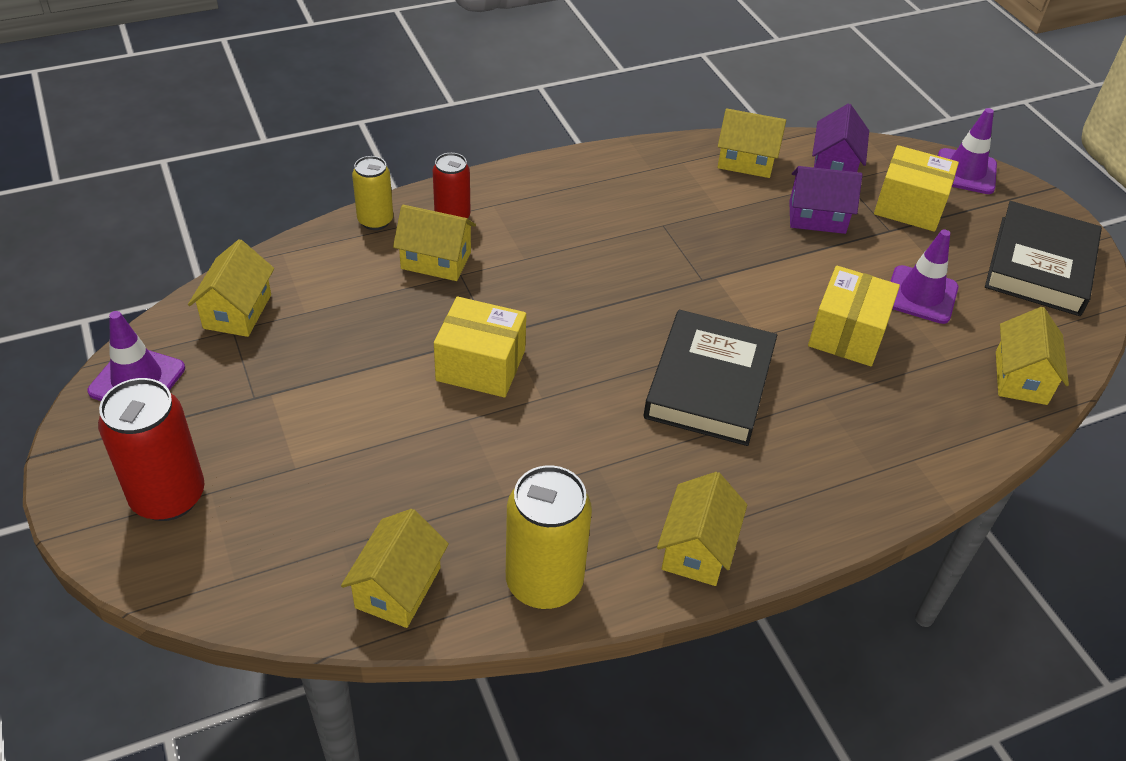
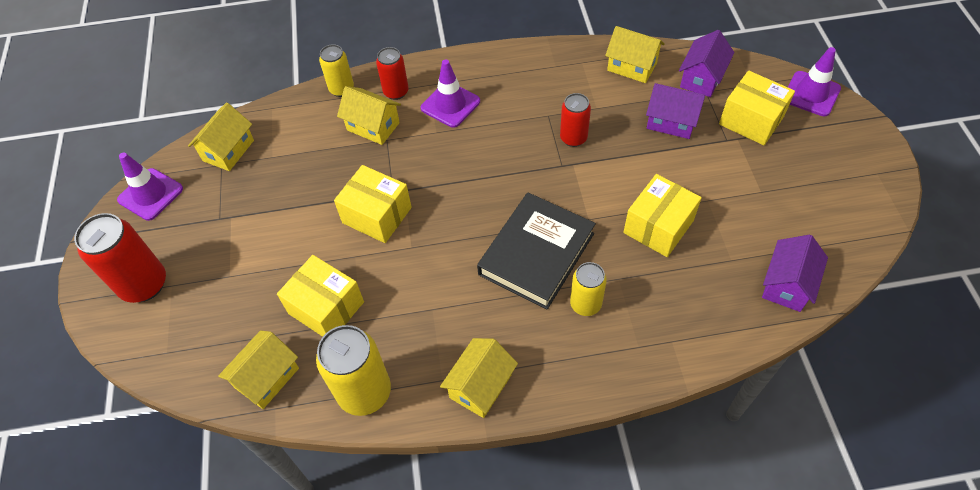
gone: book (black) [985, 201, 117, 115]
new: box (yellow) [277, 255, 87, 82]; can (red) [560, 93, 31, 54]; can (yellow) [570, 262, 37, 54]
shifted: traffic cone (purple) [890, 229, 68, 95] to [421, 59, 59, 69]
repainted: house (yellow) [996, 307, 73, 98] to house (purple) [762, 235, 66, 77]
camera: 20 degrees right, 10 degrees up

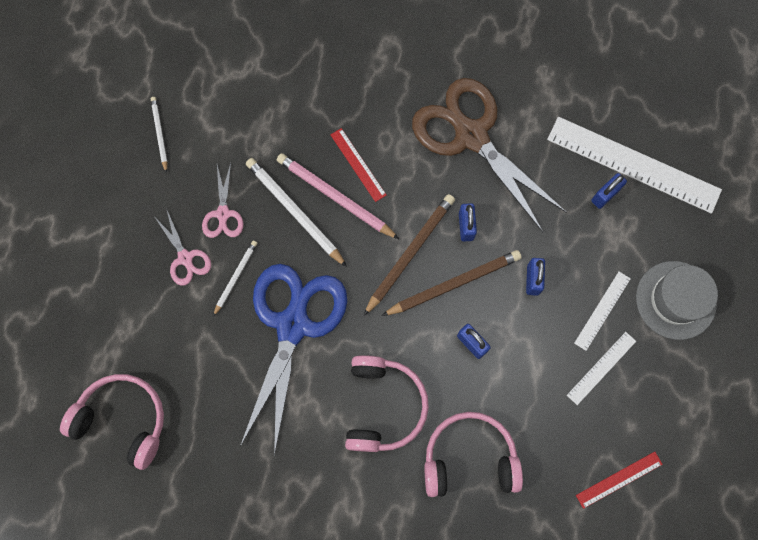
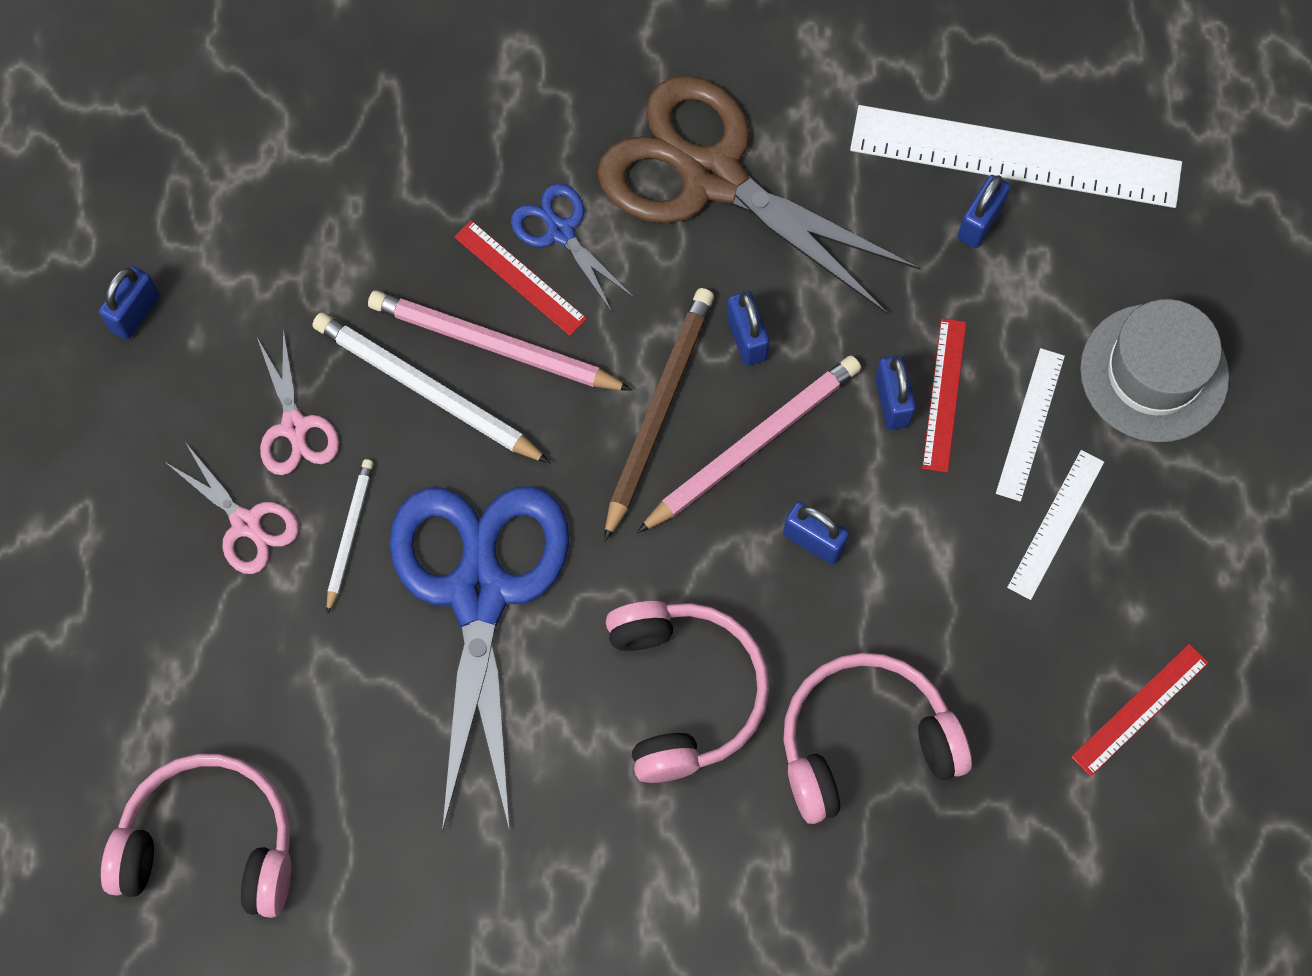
new: scissors (blue) [511, 183, 123, 129]; ruler (red) [922, 318, 44, 155]
swapped: pencil (white) [151, 97, 17, 76] to padlock (blue) [99, 266, 60, 74]
repainted: pencil (brown) [381, 250, 141, 66] to pencil (pink) [637, 355, 224, 178]
camera: 15 degrees left, 5 degrees down

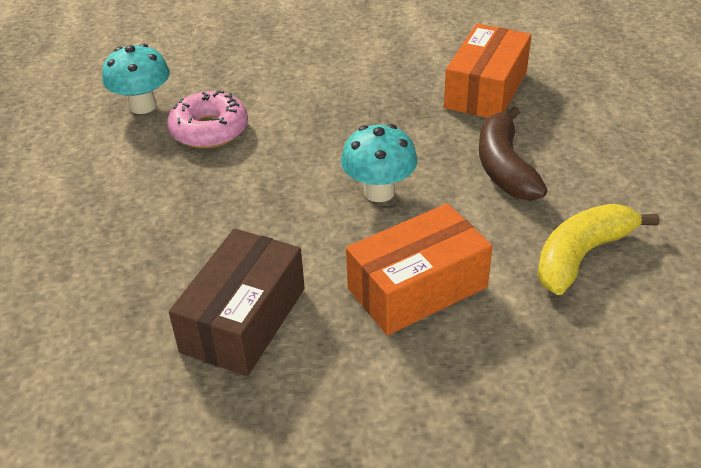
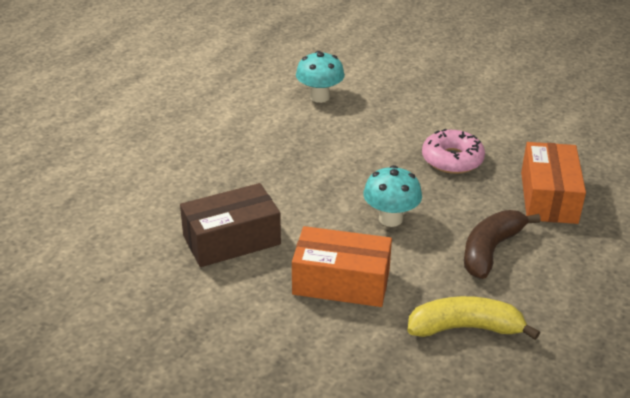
shifted: donut (pink) [167, 90, 81, 58] to [422, 129, 63, 45]
rotated: box (orange) [444, 24, 87, 94] = [521, 142, 65, 82] 60 degrees counterclockwise
camera: 40 degrees right, 5 degrees down

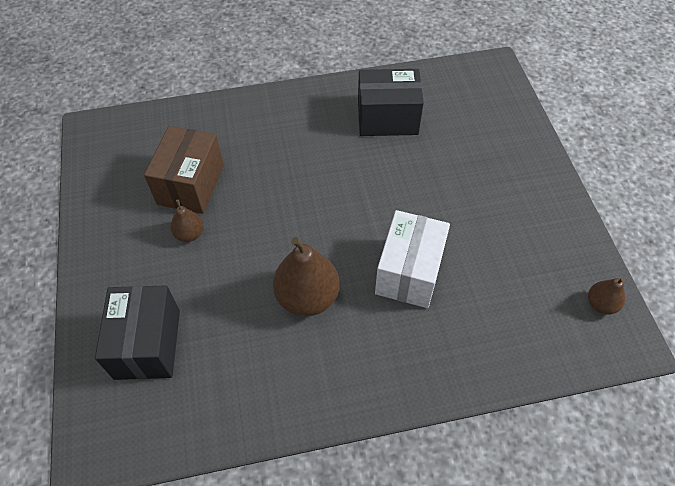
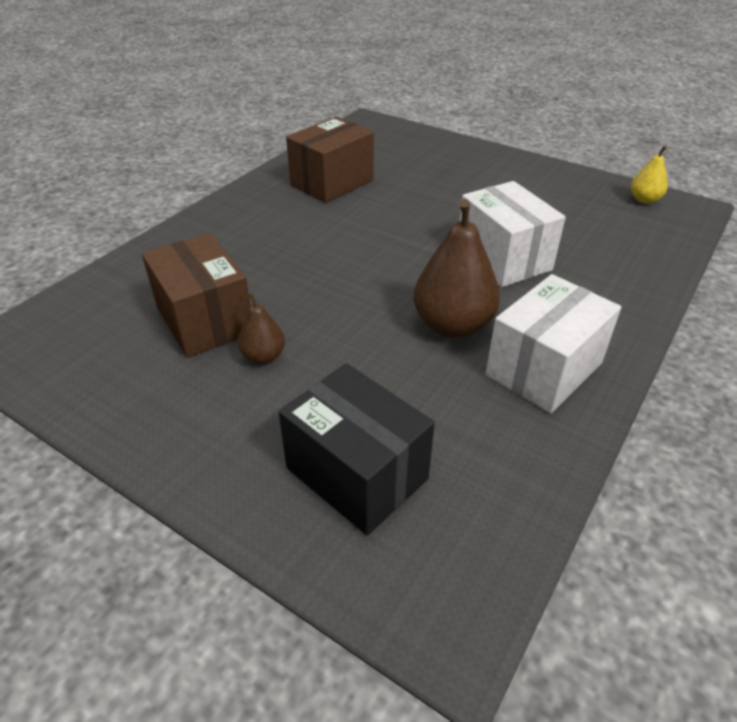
new: box (white) [486, 274, 135, 139]
repainted: box (black) [358, 69, 66, 67] to box (brown) [286, 117, 88, 86]; pear (brown) [588, 278, 37, 37] to pear (yellow) [631, 146, 36, 58]
camera: 45 degrees left, 15 degrees down

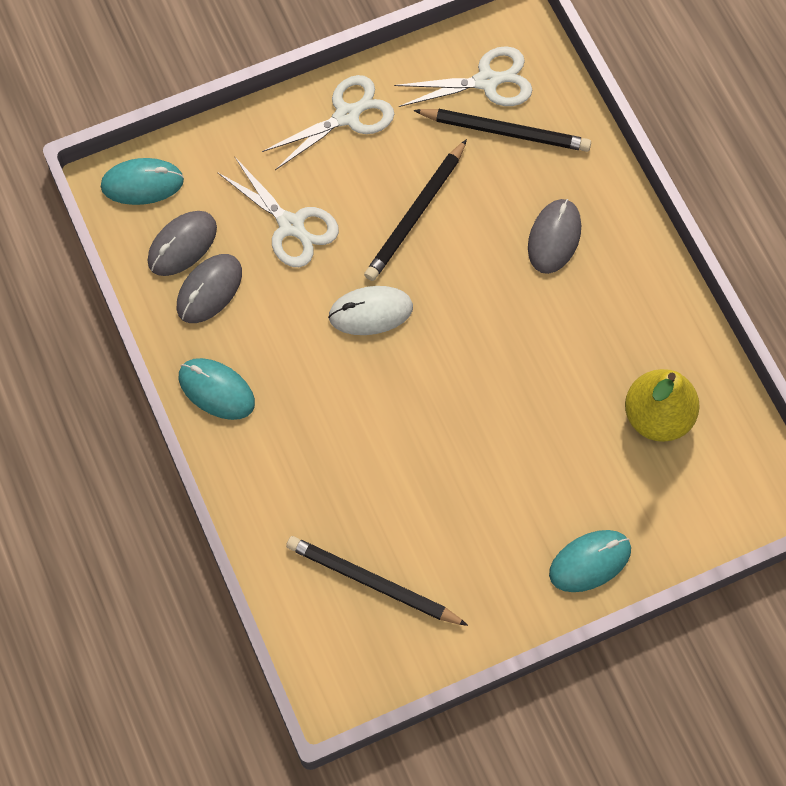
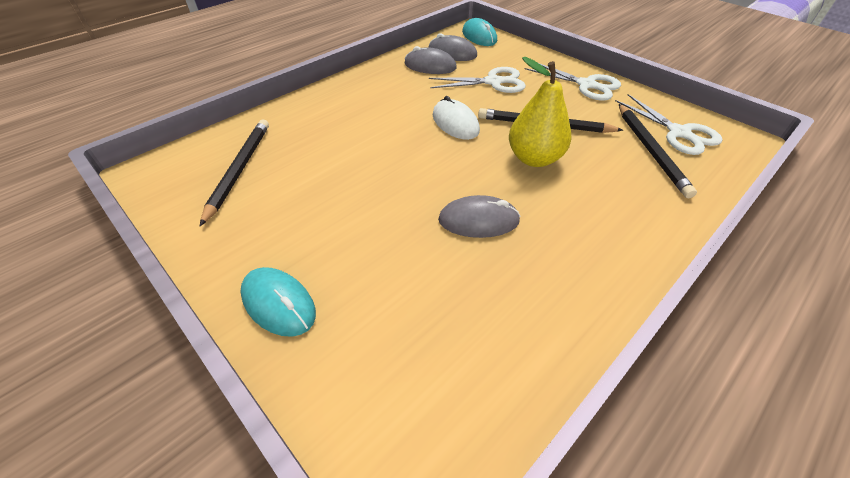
gone: mouse (turquoise) [179, 358, 76, 62]
shifted: mouse (grey) [528, 199, 53, 75] to [438, 195, 83, 43]; pear (yellow) [625, 369, 75, 73] to [509, 57, 63, 110]
rotated: scissors (white) [217, 156, 122, 111] = [429, 67, 97, 26] 120 degrees counterclockwise
camera: 70 degrees right, 20 degrees down

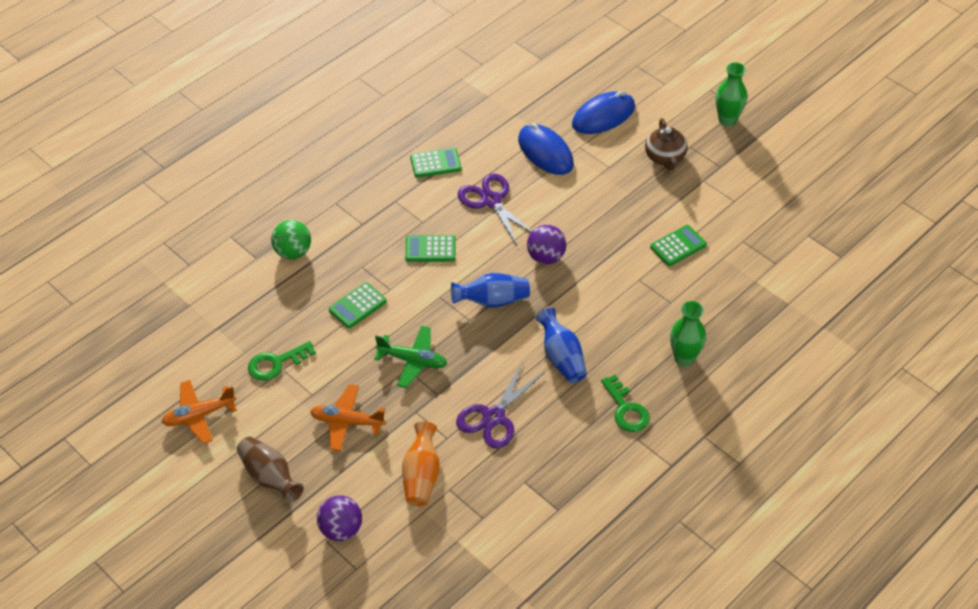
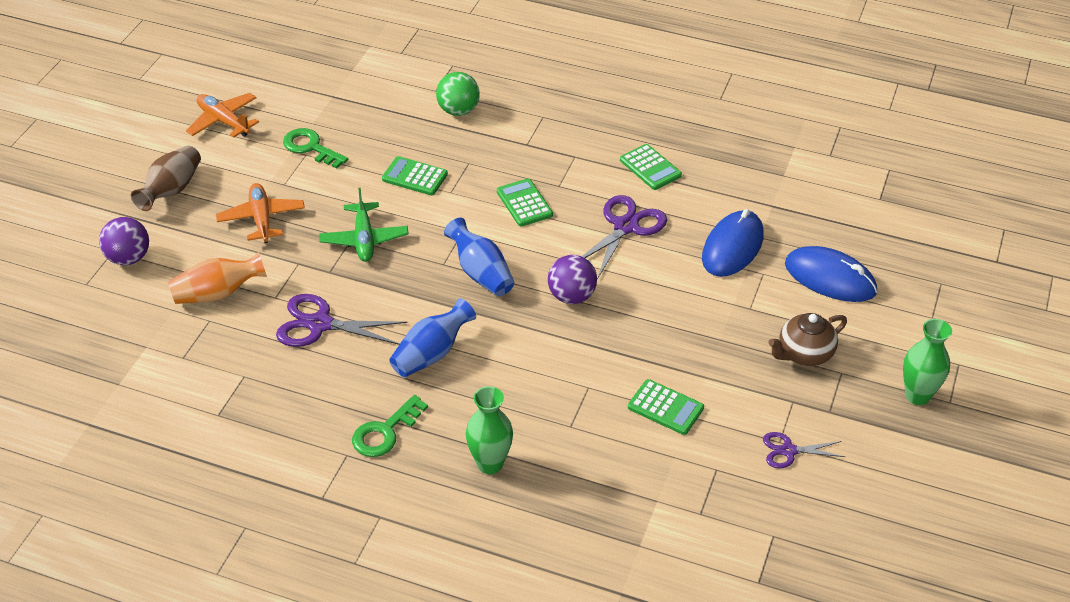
new: scissors (purple) [763, 432, 83, 36]
camera: 65 degrees right, 5 degrees down

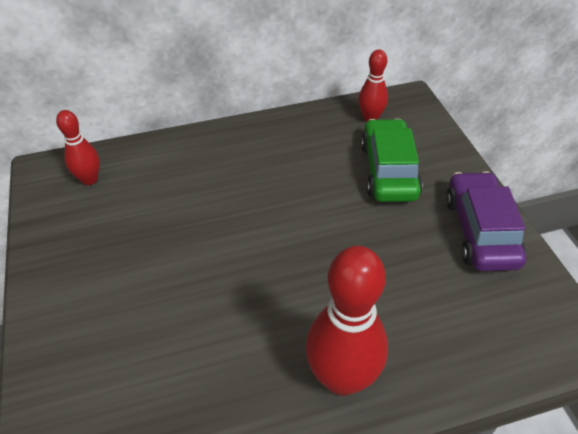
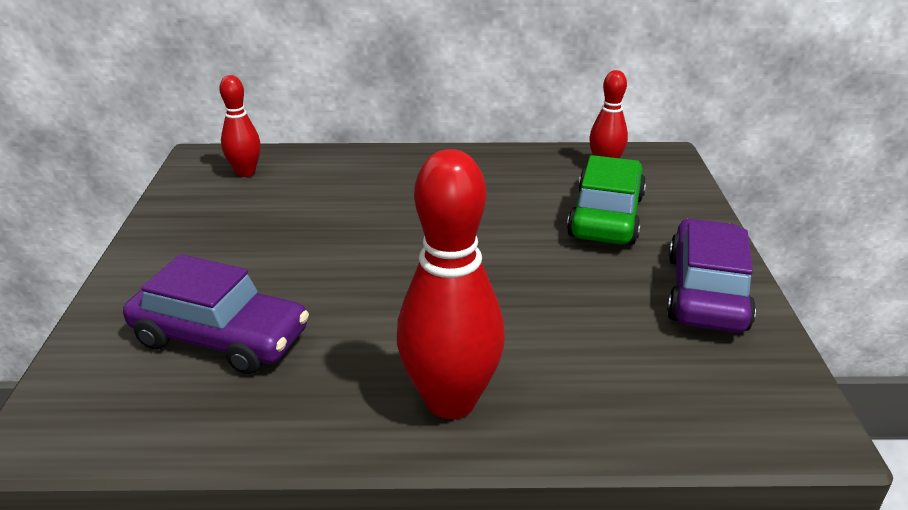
new: car (purple) [123, 254, 186, 120]
camera: 15 degrees right, 15 degrees down

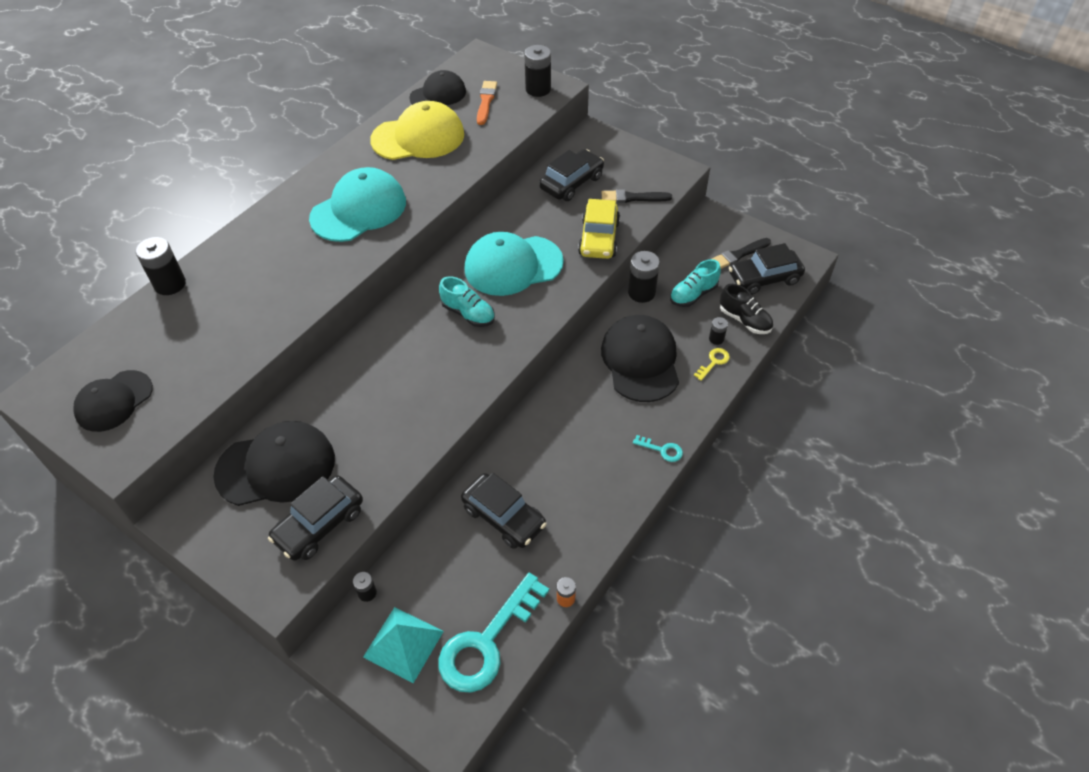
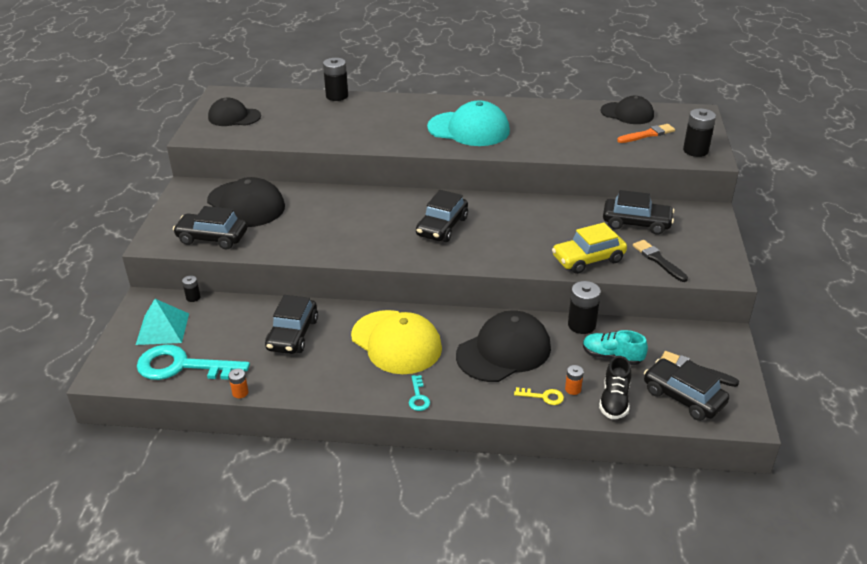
gone: cap (turquoise) [464, 232, 100, 64]
shifted: cap (yellow) [370, 101, 94, 59] to [351, 310, 91, 64]
swapped: shoe (turquoise) [439, 276, 56, 51] to car (black) [416, 190, 52, 52]
repainted: battery (black) [709, 317, 19, 28] to battery (orange) [565, 365, 19, 30]
camera: 60 degrees right, 15 degrees down

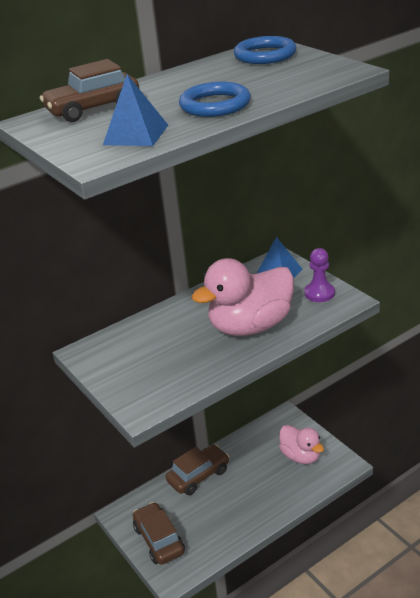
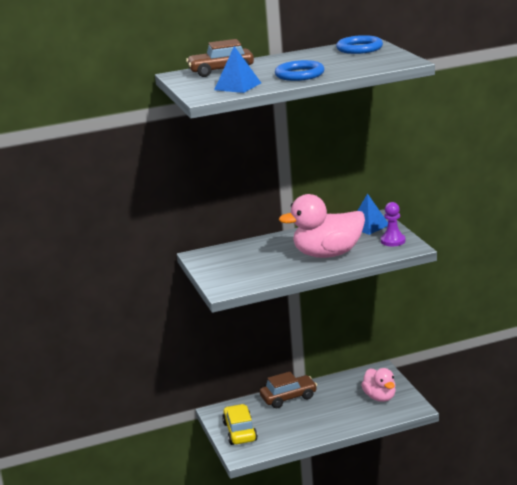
repainted: car (brown) [133, 502, 52, 63] to car (yellow) [222, 404, 36, 41]
camera: 15 degrees right, 10 degrees down

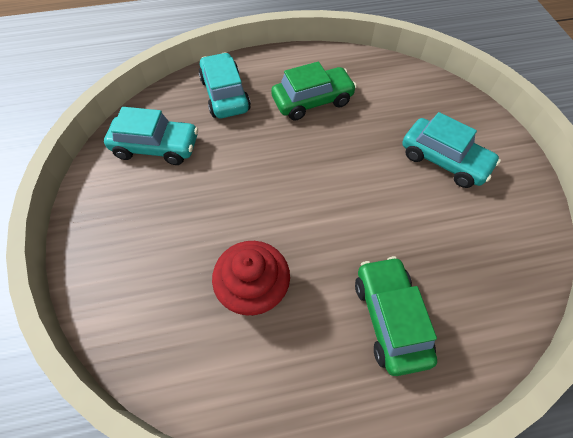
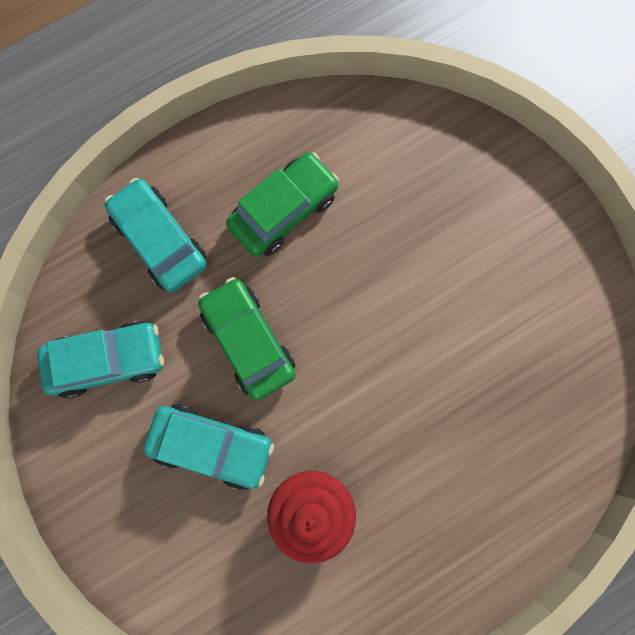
shifted: car (green) [355, 256, 82, 120] to [198, 277, 98, 123]; car (turquoise) [402, 112, 99, 76] to [144, 404, 130, 86]
camera: 20 degrees left, 20 degrees up

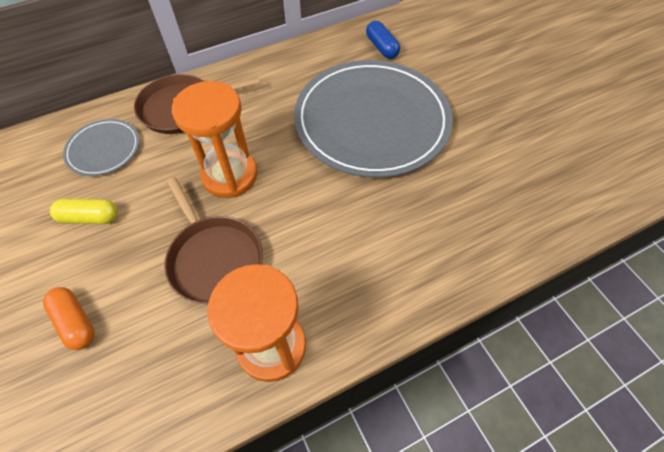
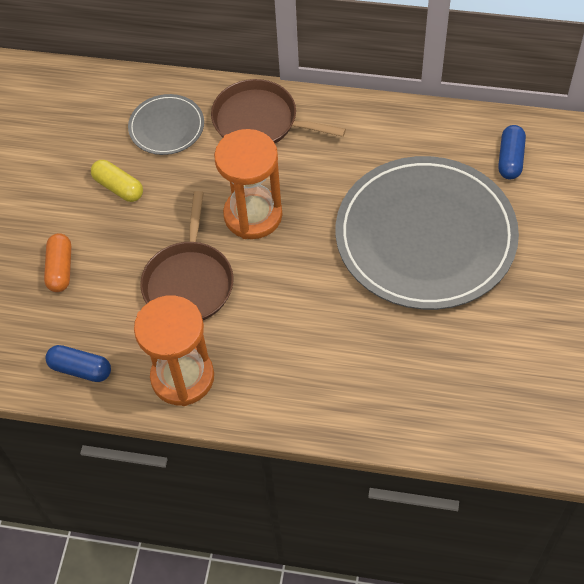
new: capsule (blue) [46, 345, 65, 37]
camera: 40 degrees right, 0 degrees up

